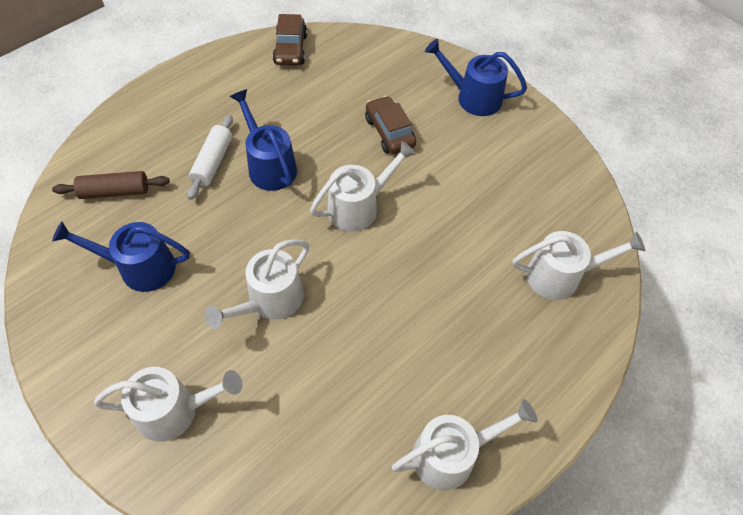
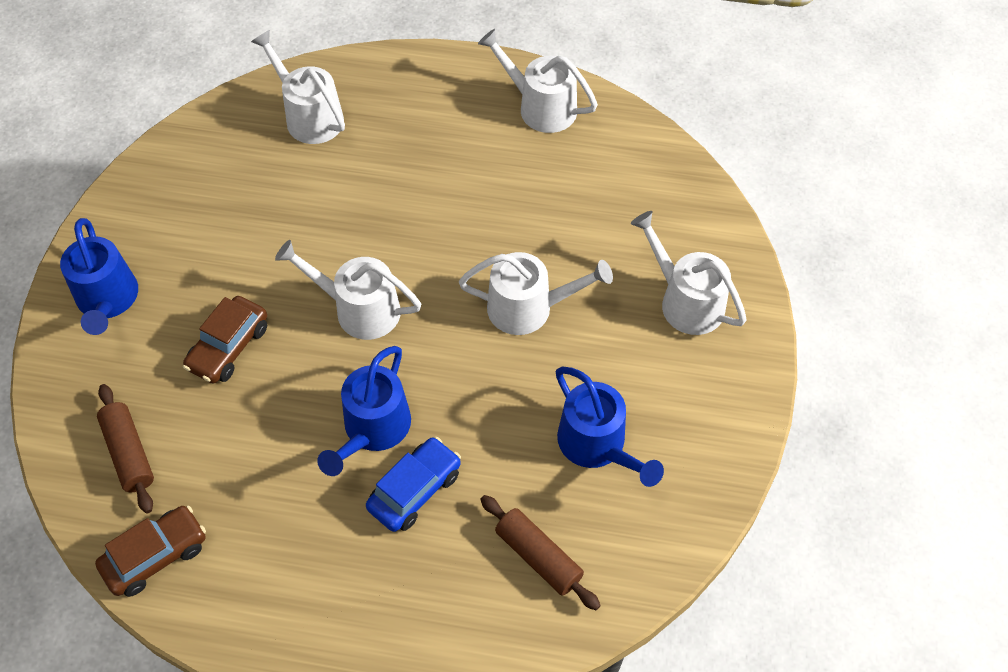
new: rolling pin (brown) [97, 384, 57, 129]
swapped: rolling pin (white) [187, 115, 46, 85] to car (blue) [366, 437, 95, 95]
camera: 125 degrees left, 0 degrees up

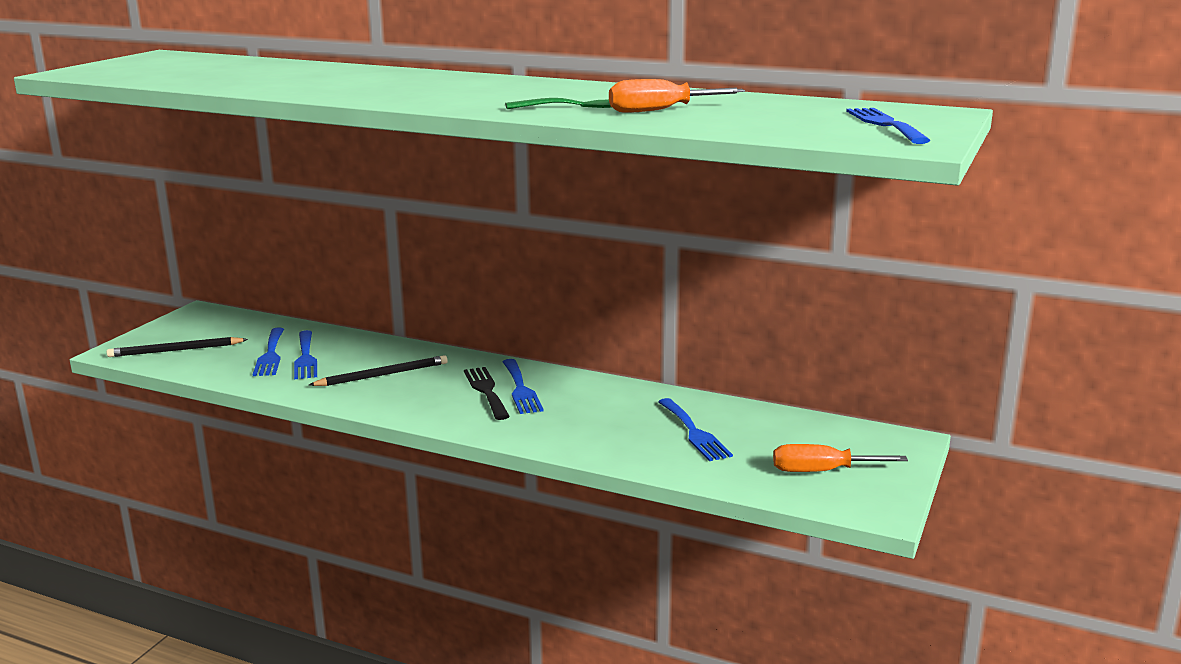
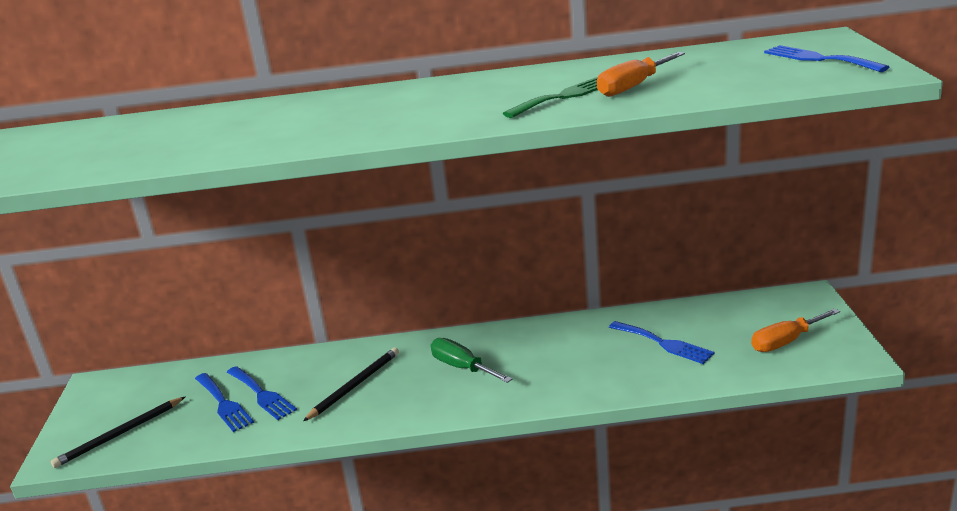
gone: fork (blue) [503, 359, 40, 55]
swapped: fork (black) [464, 367, 46, 53] to screwdriver (green) [430, 338, 82, 45]
camera: 25 degrees left, 5 degrees up

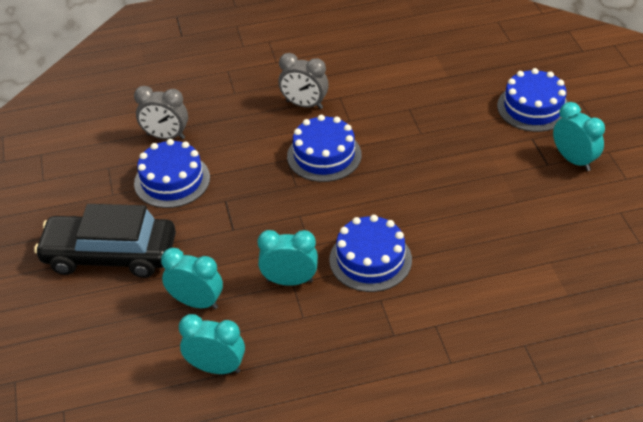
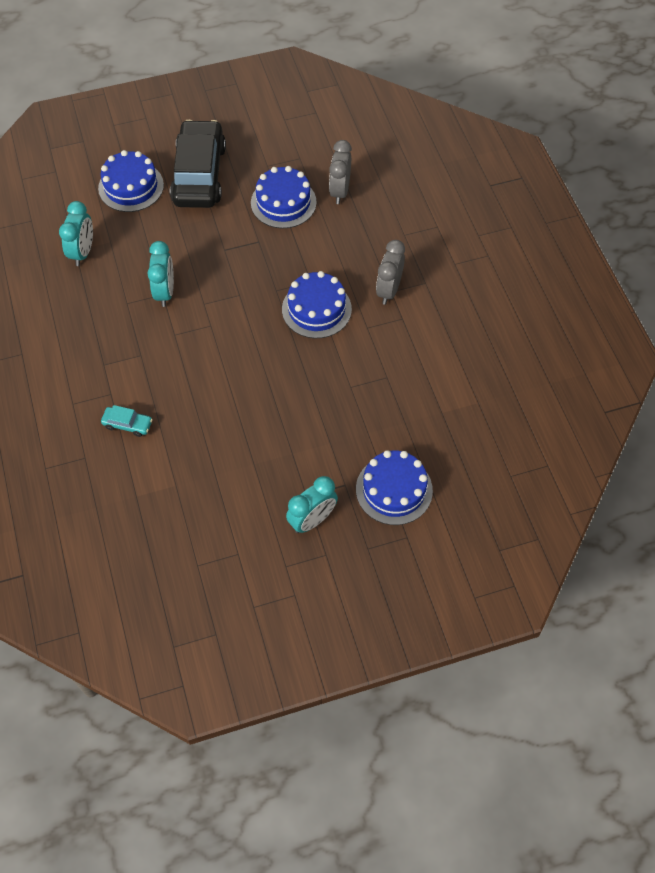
gone: clock (turquoise) [161, 248, 62, 61]
new: car (turquoise) [101, 405, 52, 32]
shifted: cake (blue) [329, 215, 83, 77] to [98, 150, 66, 62]
camera: 85 degrees right, 15 degrees up

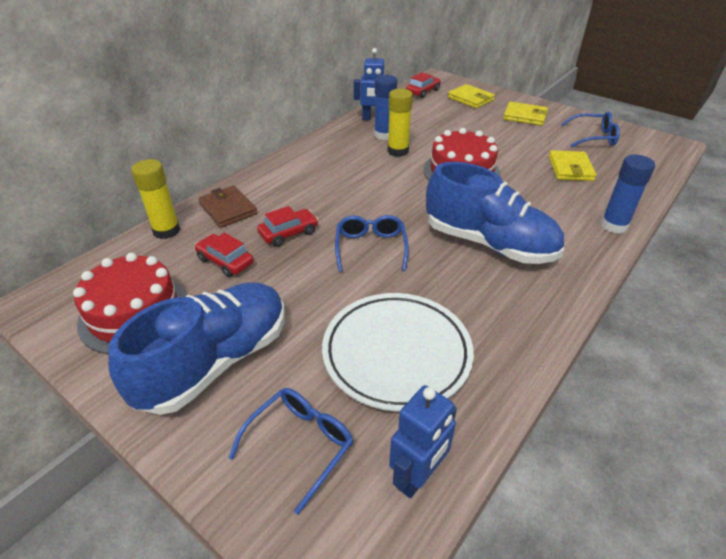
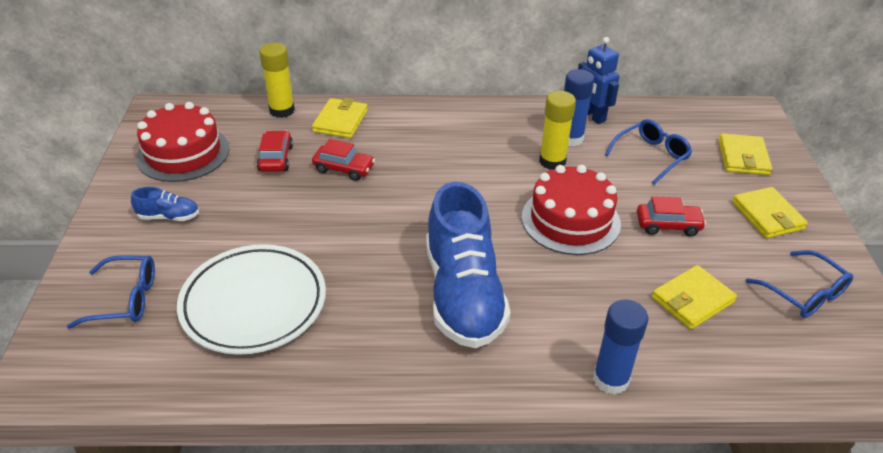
gone: robot (blue) [389, 385, 68, 113]
shifted: glasses (blue) [335, 215, 74, 57] to [605, 119, 87, 66]; car (red) [406, 72, 35, 26] to [637, 196, 69, 40]
repainted: wallet (brown) [198, 186, 59, 42] to wallet (yellow) [312, 98, 56, 40]
scaled: shoe (blue) [108, 282, 177, 133] = [131, 187, 68, 34] x0.42
camera: 50 degrees right, 0 degrees up

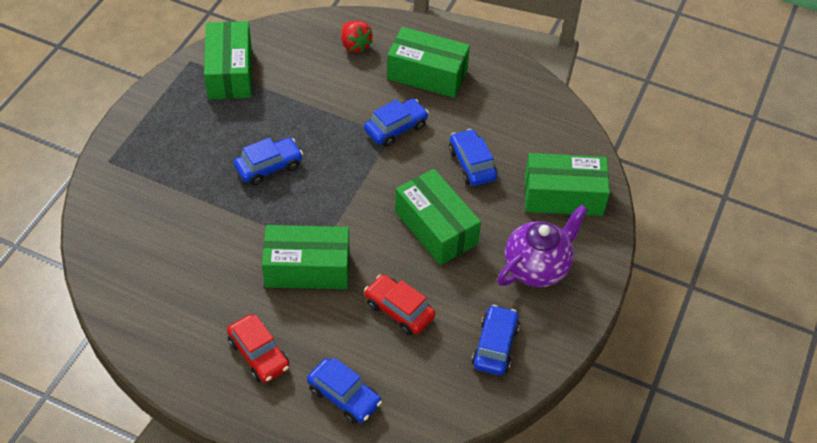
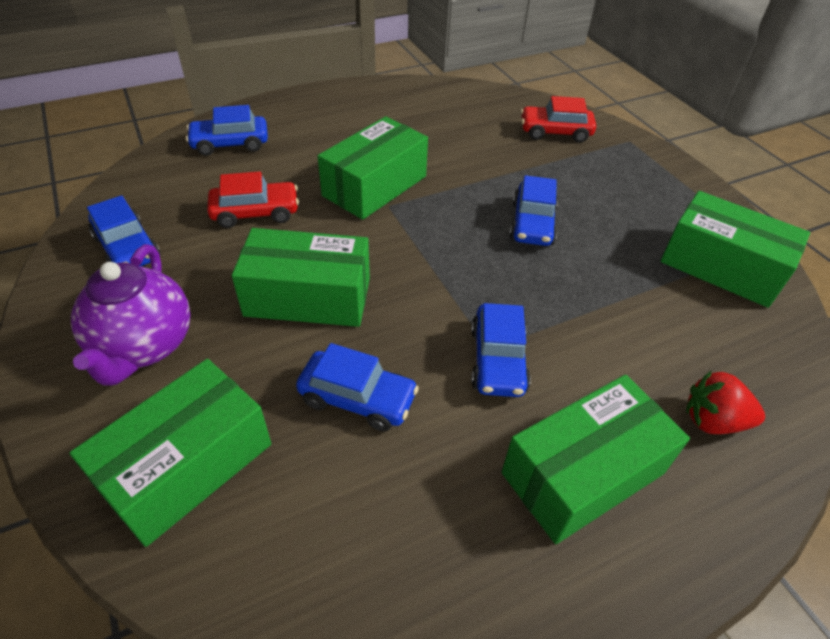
shifted: car (red) [227, 314, 62, 69] to [521, 96, 75, 47]
camera: 130 degrees right, 5 degrees down

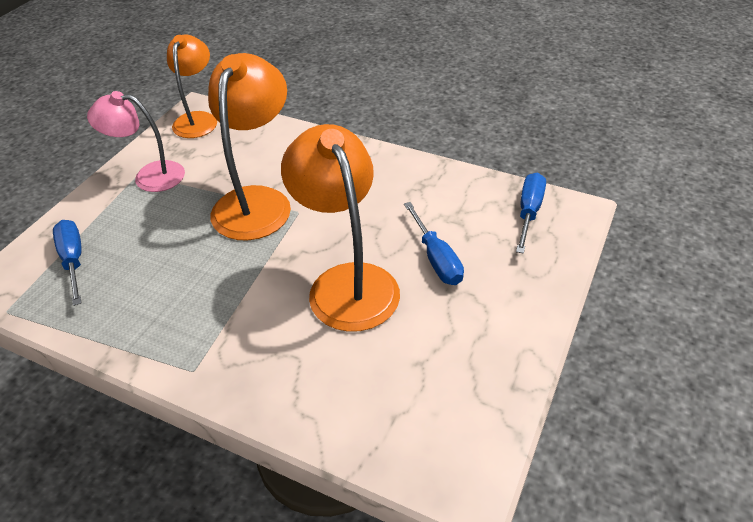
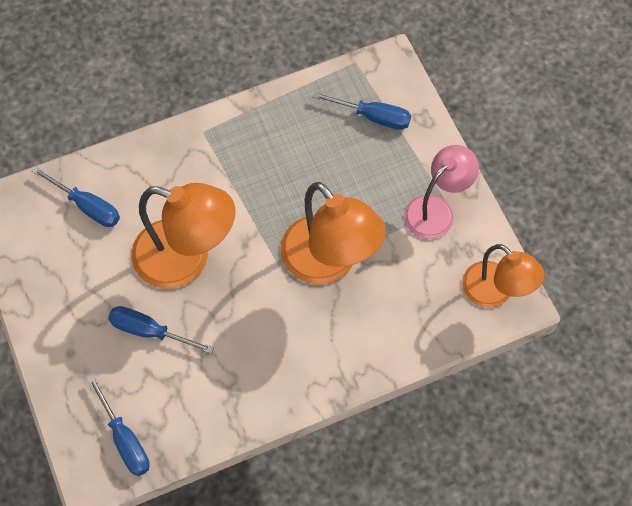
new: screwdriver (blue) [32, 167, 88, 60]
camera: 130 degrees right, 20 degrees up

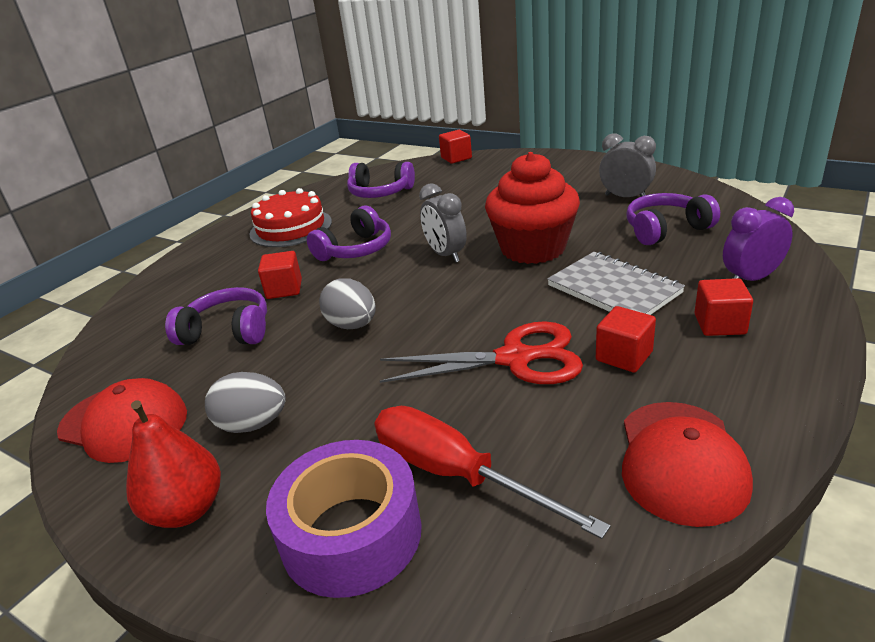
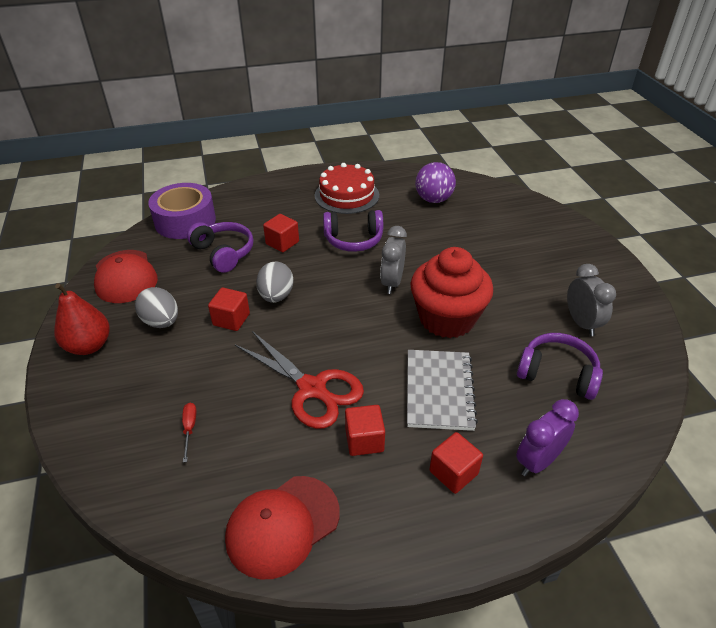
shifted: tape (purple) [266, 440, 156, 158] to [148, 183, 68, 56]; cube (red) [439, 130, 33, 34] to [208, 287, 42, 44]
swapped: headphones (purple) [347, 162, 68, 36] to ball (purple) [415, 162, 41, 41]
rotated: clock (purple) [723, 197, 71, 84] = [516, 399, 63, 77] 60 degrees counterclockwise
scaled: screwdriver (red) [375, 406, 236, 133] = [182, 403, 14, 59] x0.40
camera: 40 degrees right, 10 degrees up

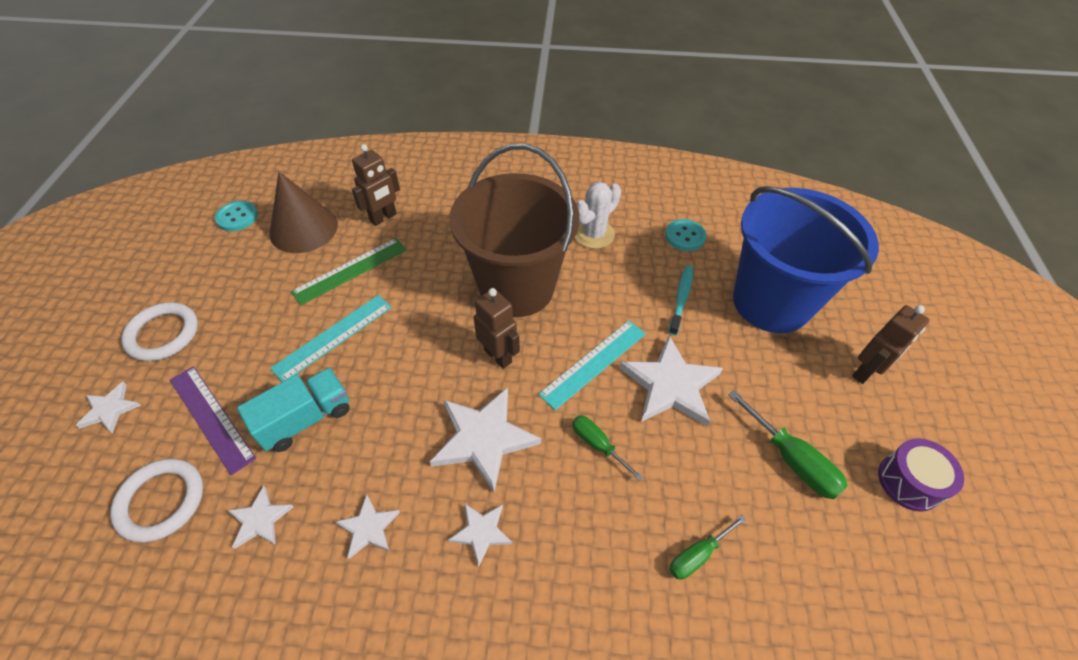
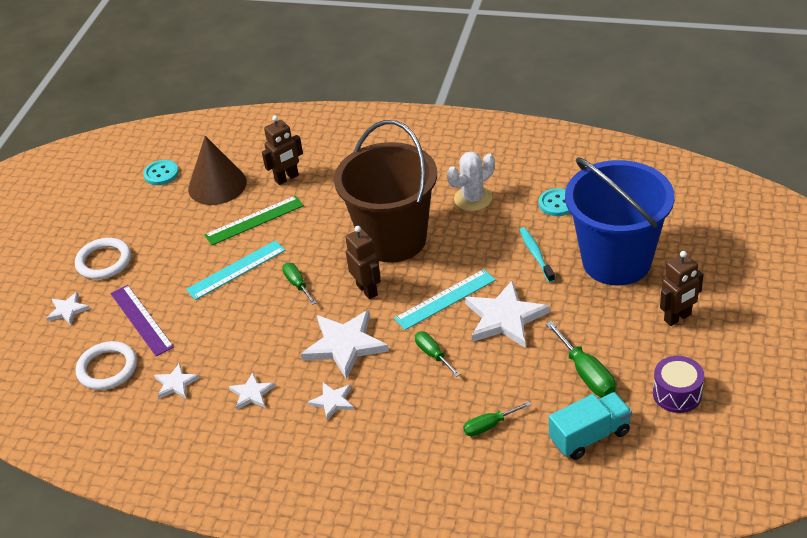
new: screwdriver (green) [282, 263, 34, 42]
shifted: truck (turquoise) [237, 368, 113, 84] to [549, 392, 83, 68]
rotated: toothbrush (turquoise) [669, 265, 24, 70] = [519, 227, 36, 56] 45 degrees counterclockwise
camera: 15 degrees right, 10 degrees down

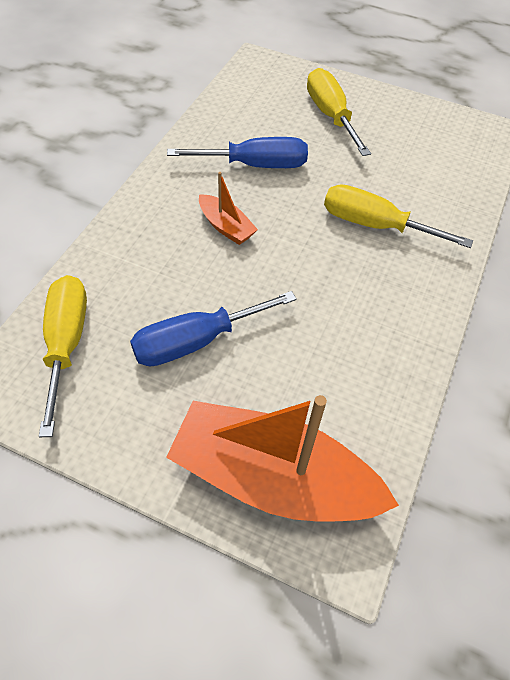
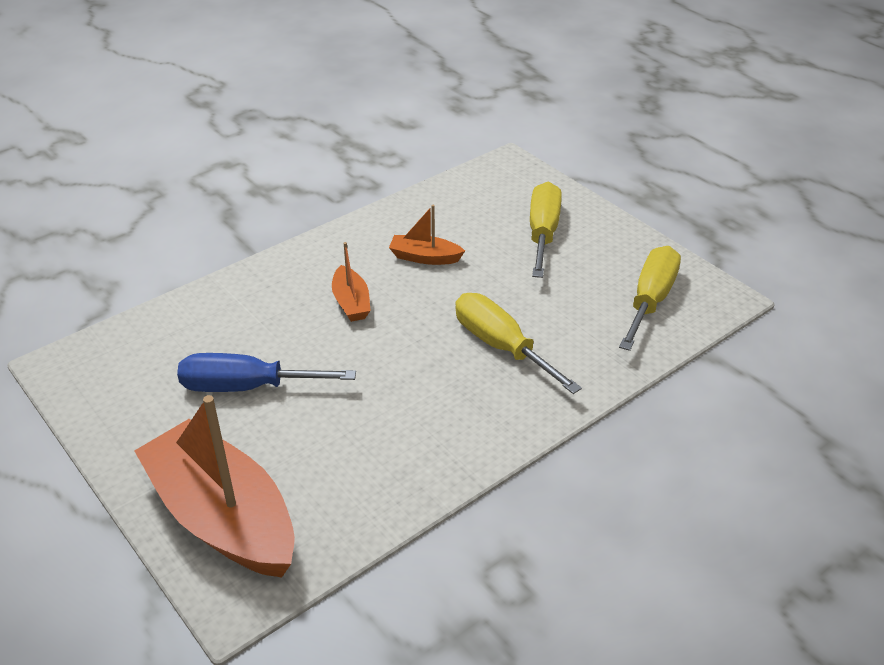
shifted: screwdriver (yellow) [39, 275, 48, 162] to [619, 246, 62, 105]
swapped: screwdriver (blue) [167, 137, 141, 31] to boat (orange) [389, 205, 76, 60]
camera: 30 degrees right, 15 degrees down

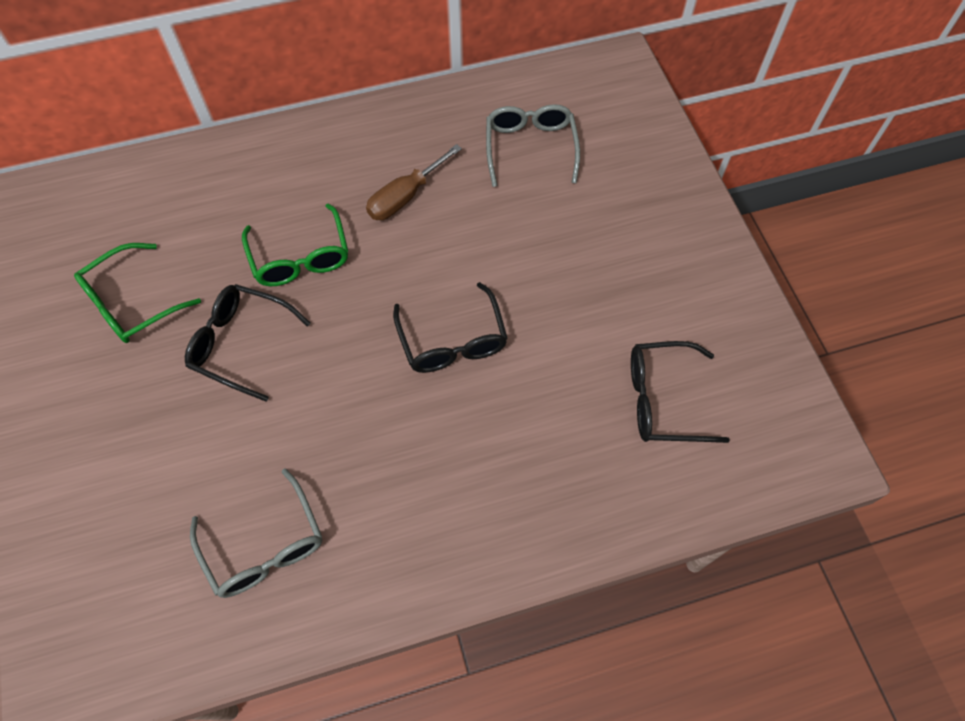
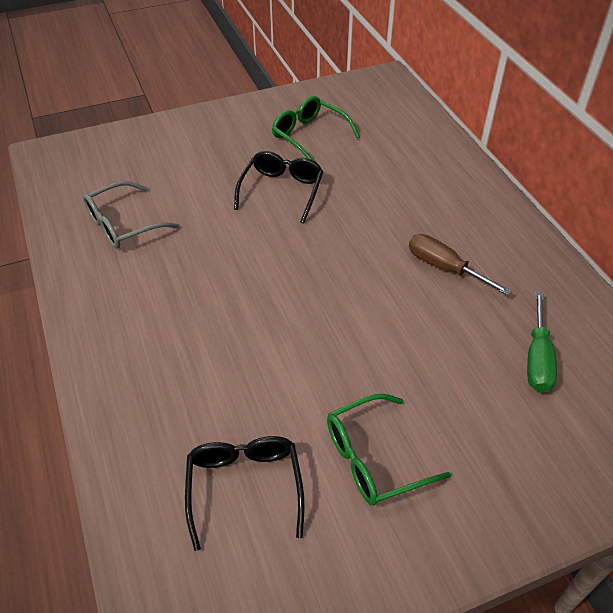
gone: glasses (black) [393, 282, 115, 91]
shifted: glasses (green) [242, 203, 106, 83] to [327, 394, 124, 112]
swapped: glasses (grey) [486, 104, 94, 83] to screwdriver (green) [527, 291, 30, 102]
camera: 85 degrees right, 15 degrees down

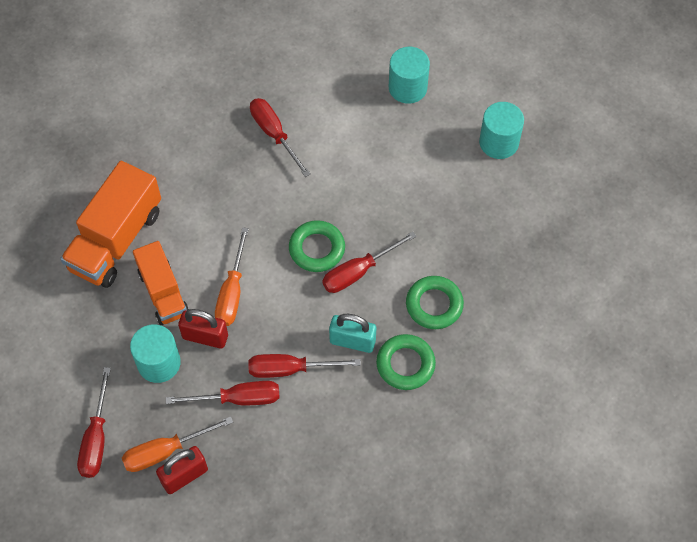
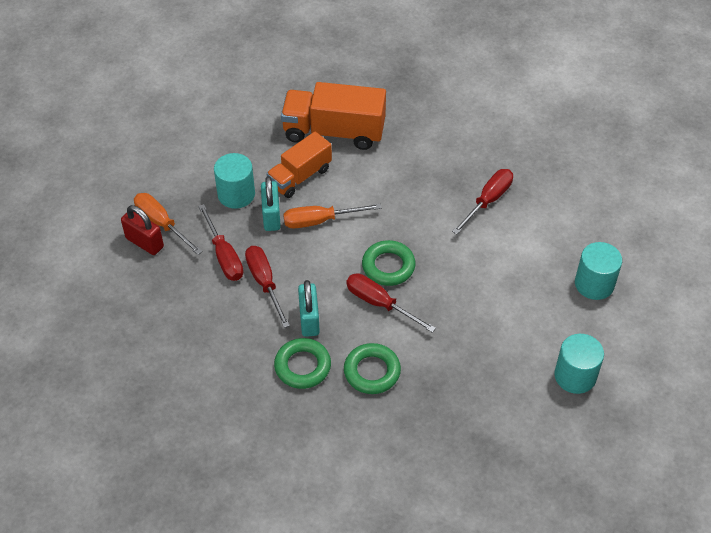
gone: screwdriver (red) [77, 367, 34, 111]
repainted: padlock (red) [178, 309, 50, 40] to padlock (turquoise) [261, 176, 20, 55]
camera: 70 degrees right, 10 degrees down

